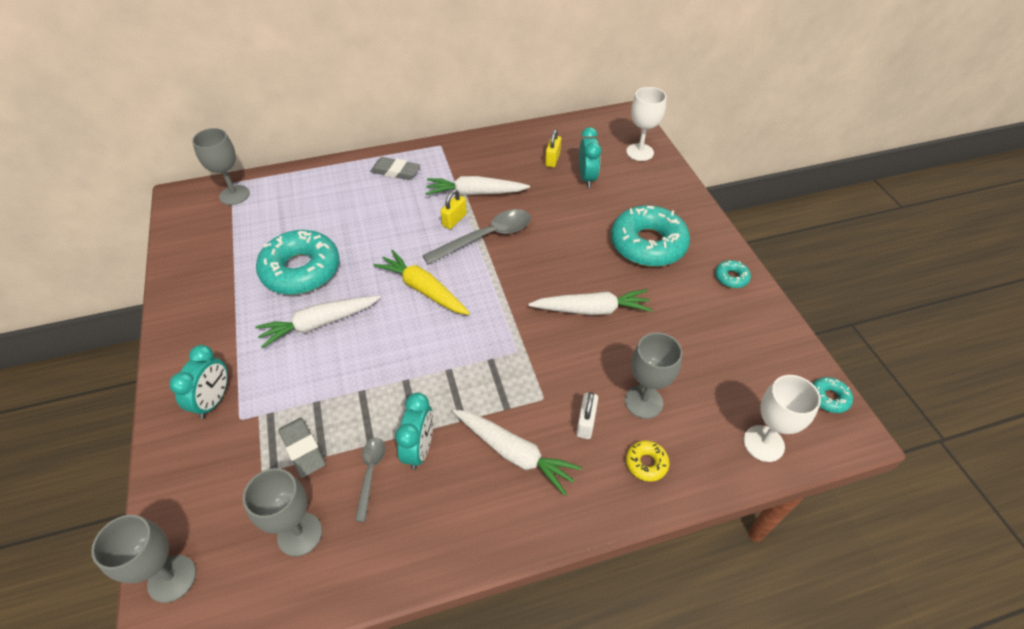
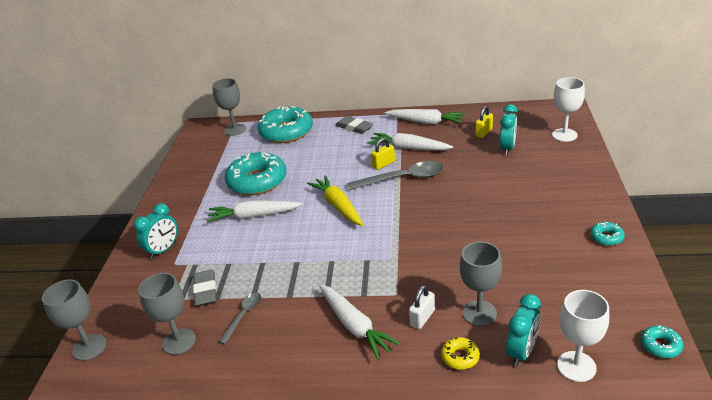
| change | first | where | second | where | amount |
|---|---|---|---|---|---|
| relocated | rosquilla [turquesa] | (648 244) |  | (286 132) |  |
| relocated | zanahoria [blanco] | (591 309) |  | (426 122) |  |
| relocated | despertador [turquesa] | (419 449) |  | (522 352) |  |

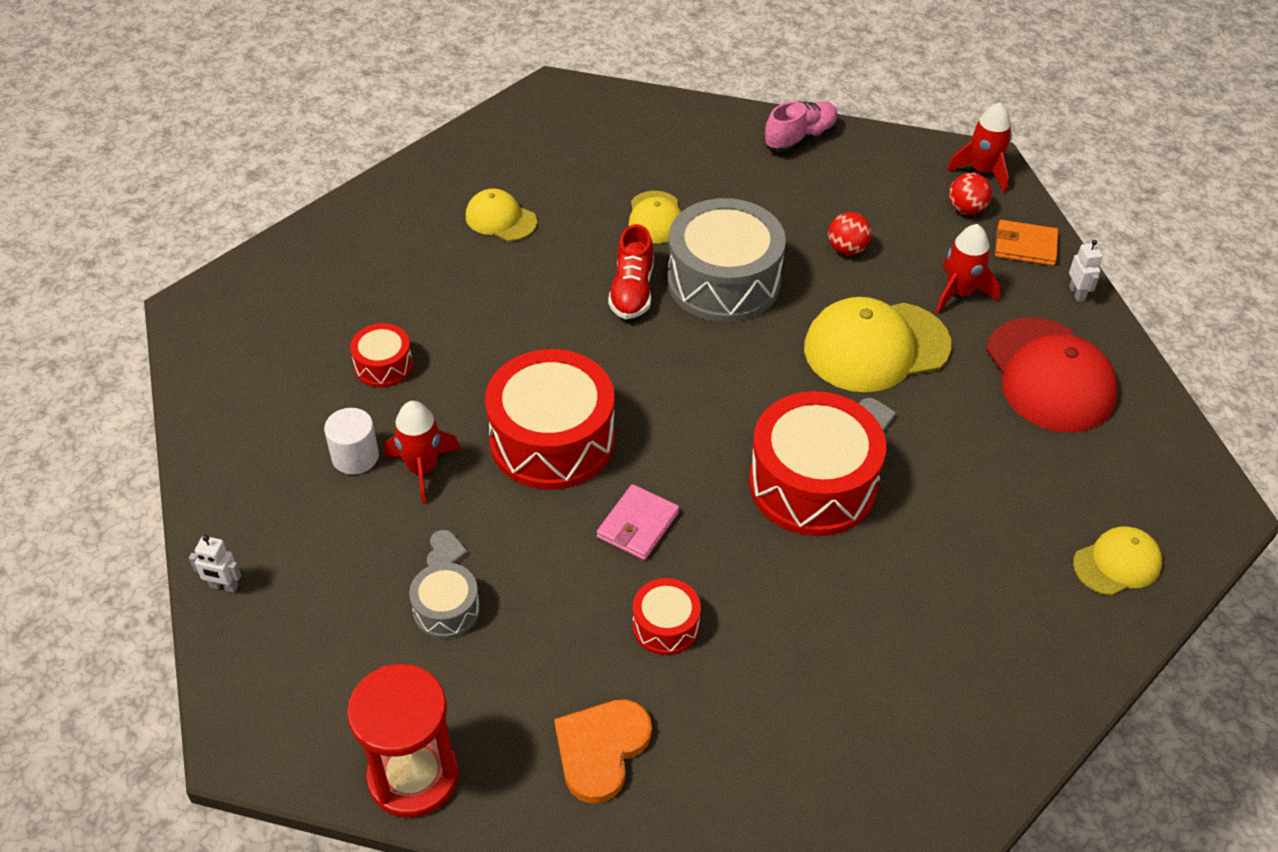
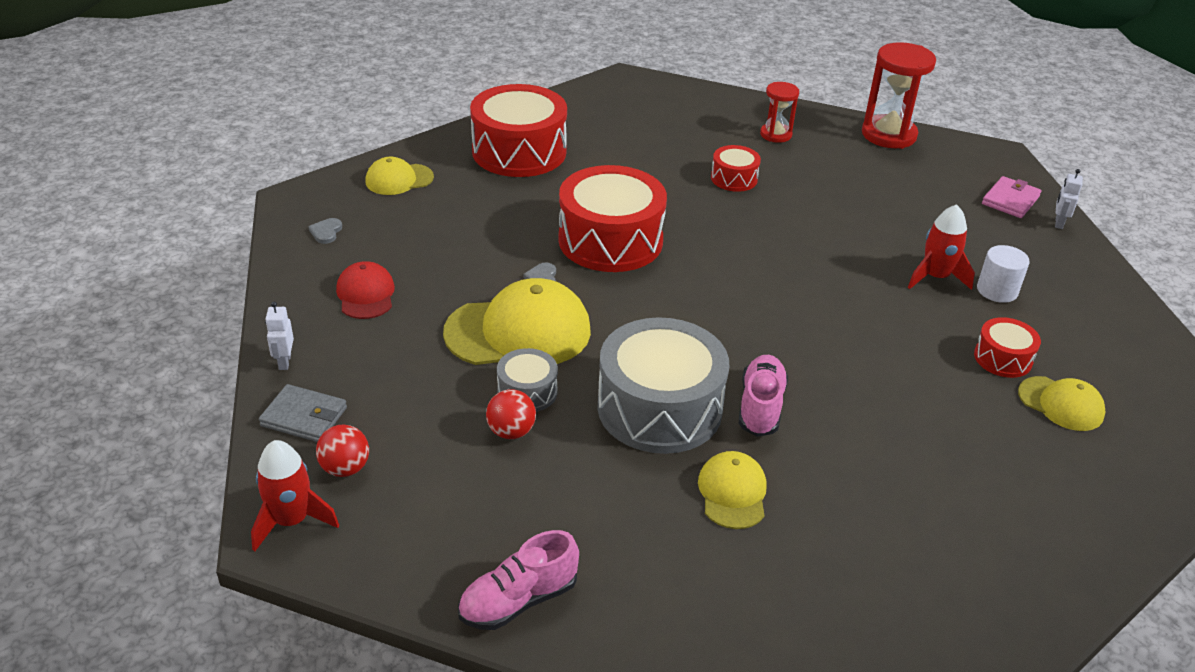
| change | first | where | second | where | amount |
|---|---|---|---|---|---|
| relocated | gorra [amarillo] | (500 219) |  | (1061 404) |  |
| colour | cartera [naranja] | (1025 246) | cartera [gris] | (304 417) |  |
| colour | zapato [rojo] | (632 291) | zapato [rosa] | (760 407) |  |
| missing | cohete [rojo] | (959 293) |  |  |  |
| size | gorra [rojo] | (1049 375) |  | (366 294) | x0.55 |
| relocated | tambor [rojo] | (552 440) |  | (519 151) |  |
| relocated | cartera [rosa] | (637 525) |  | (1010 200) |  |
| relocated | corazón [gris] | (445 552) |  | (326 232) |  |
| spun | robot [blanco] | (224 586) |  | (1058 223) | 90 degrees counterclockwise |
| relocated | tambor [gris] | (446 610) |  | (527 392) |  |
| exchanged | corazón [naranja] | (601 749) | reloj de arena [rojo] | (775 134) |  |

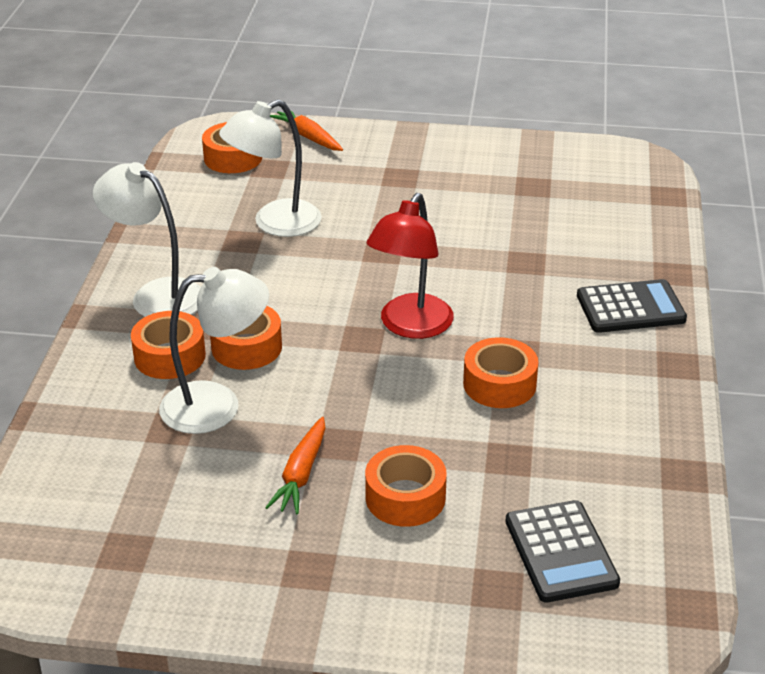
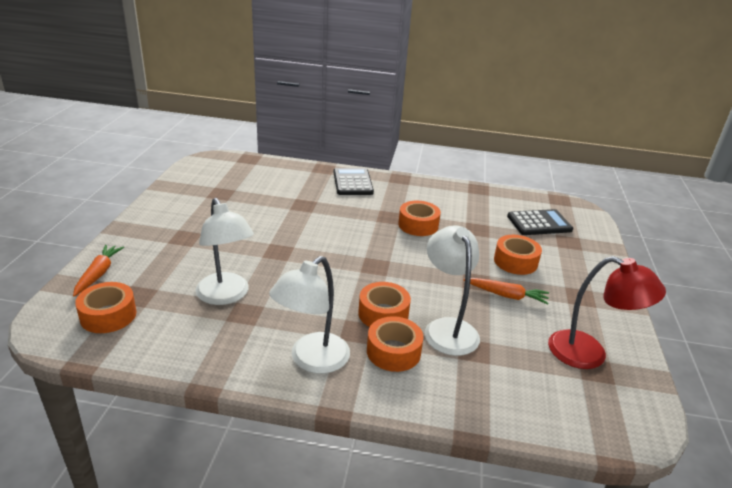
| change | first | where | second | where | amount |
|---|---|---|---|---|---|
| spun | zanahoria [naranja] | (308 137) |  | (98 274) | 135 degrees clockwise |
| relocated | lámpara [rojo] | (410 326) |  | (589 354) |  |

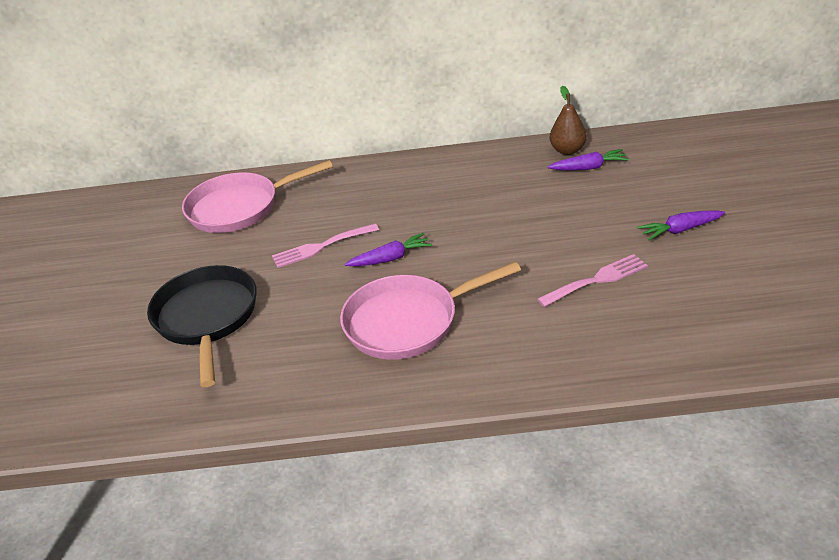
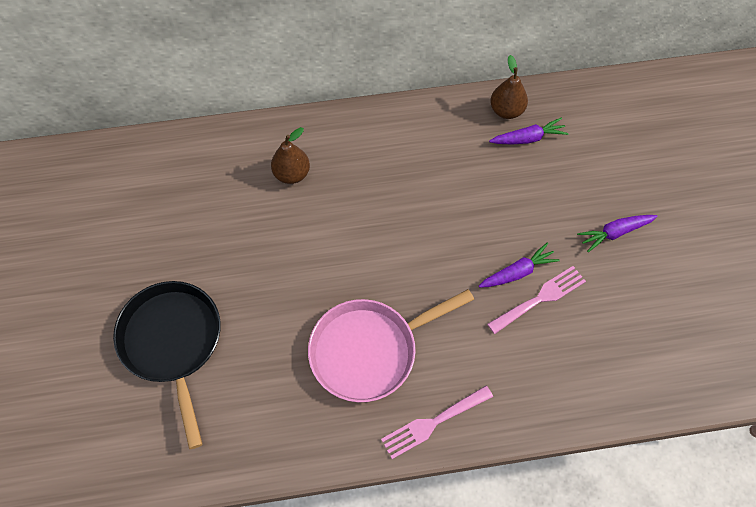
| change | first | where | second | where | amount |
|---|---|---|---|---|---|
| missing | sartén [rosa] | (240 207) |  |  |  |
| relocated | tenedor [rosa] | (321 247) |  | (433 423) |  |
| relocated | zanahoria [morado] | (390 258) |  | (517 272) |  |
| appeared |  |  | pera [marrón] | (292 174) |  |

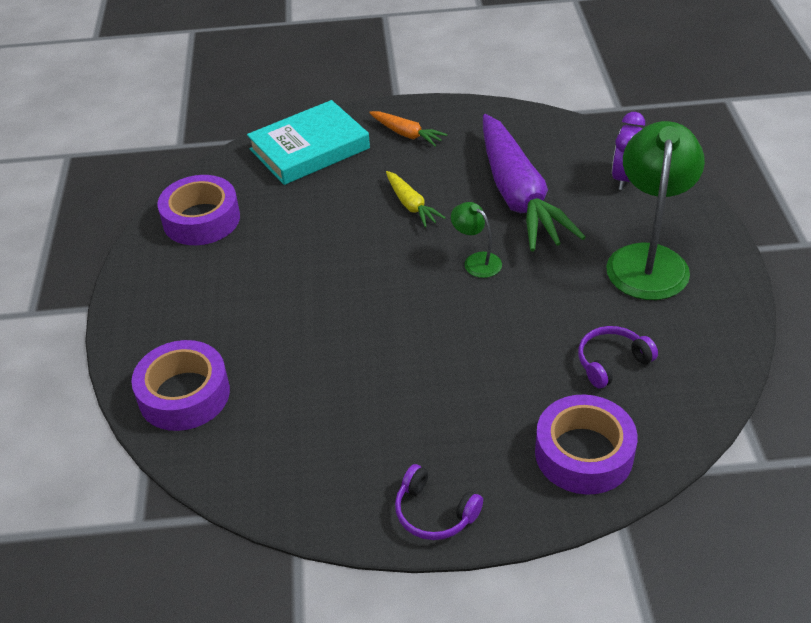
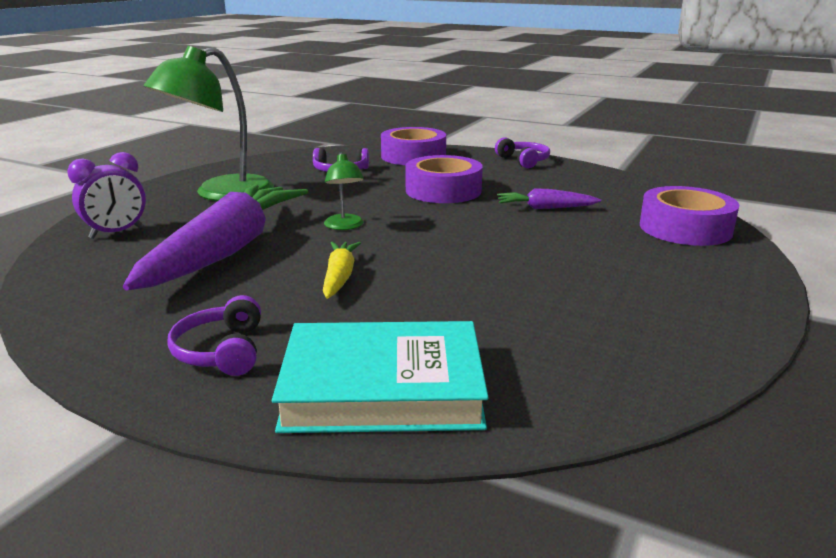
| change | first | where | second | where | amount |
|---|---|---|---|---|---|
| exchanged | zanahoria [naranja] | (406 134) | auriculares [morado] | (221 351) |  |
| relocated | cinta adhesiva [morado] | (201 219) |  | (443 190) |  |
| appeared |  |  | zanahoria [morado] | (545 208) |  |

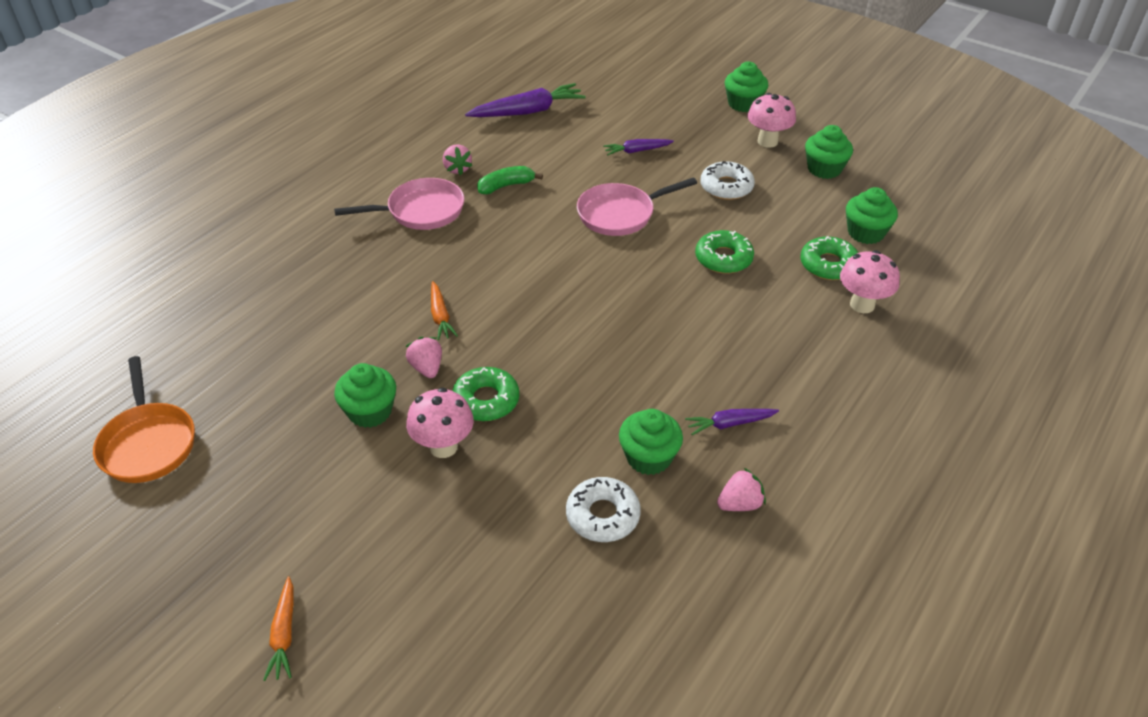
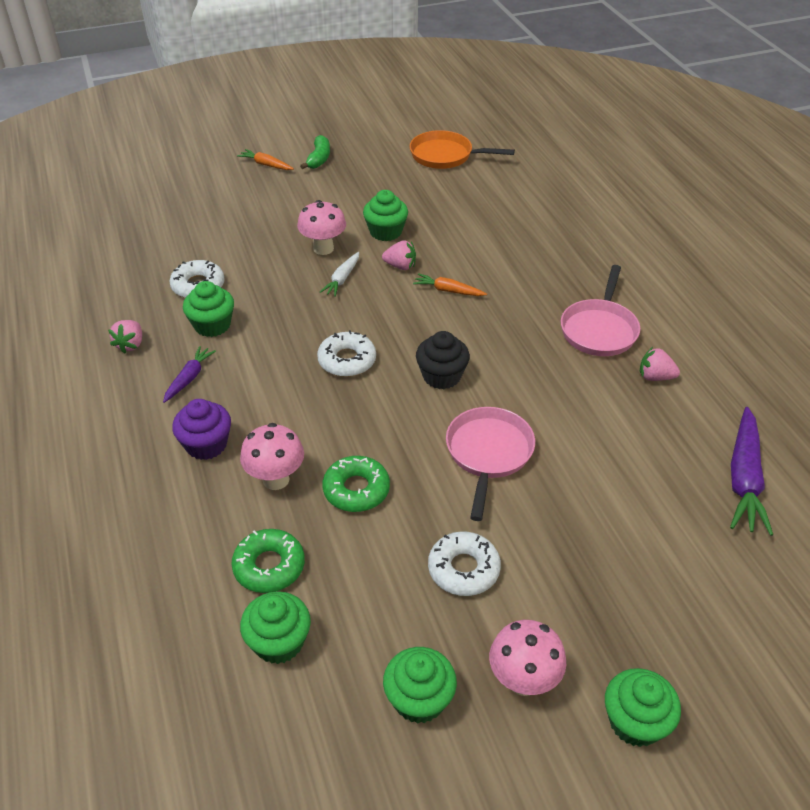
| change | first | where | second | where | amount |
|---|---|---|---|---|---|
| missing | zanahoria [morado] | (636 151) |  |  |  |
| relocated | plátano [verde] | (506 186) |  | (319 159) |  |
| relocated | seta [rosa] | (862 305) |  | (276 479) |  |
| exchanged | rosquilla [verde] | (486 400) | zanahoria [blanco] | (342 279) |  |
| appeared |  |  | rosquilla [blanco] | (347 360) |  |
| appeared |  |  | magdalena [negro] | (441 376) |  |
| appeared |  |  | magdalena [morado] | (206 445) |  |

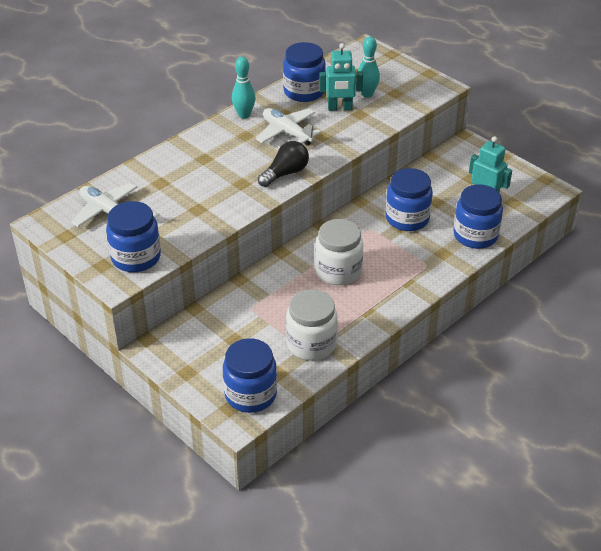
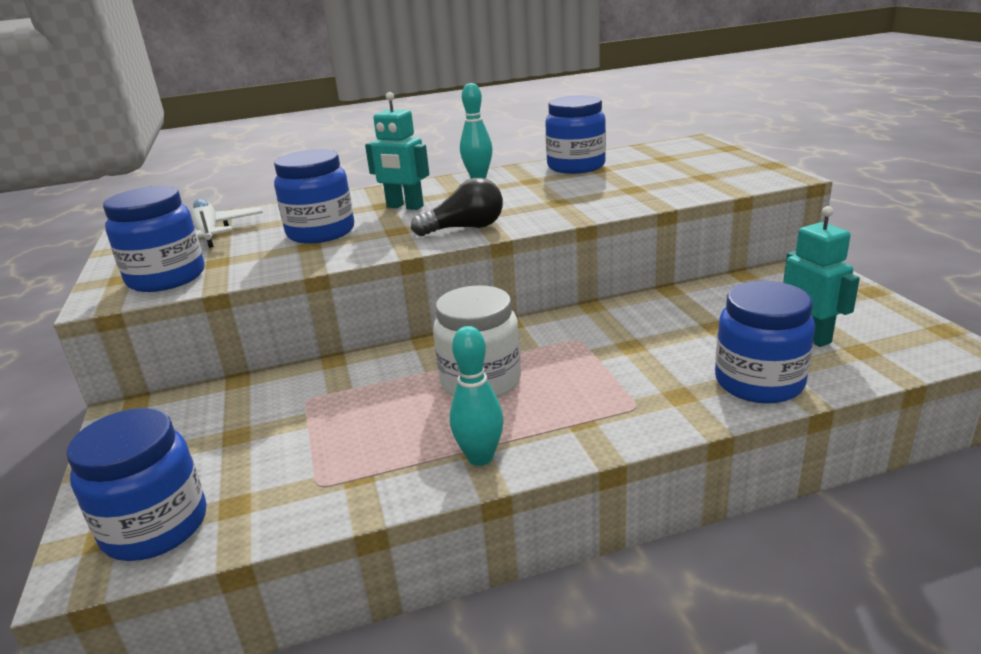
| change | first | where | second | where | amount |
|---|---|---|---|---|---|
| relocated | bolo [turquesa] | (367 94) |  | (480 457) |  |
| relocated | robot [turquesa] | (340 108) |  | (404 207) |  |
| missing | avión [blanco] | (287 132) |  |  |  |
| relocated | tarro [azul] | (407 218) |  | (321 232) |  |
| missing | tarro [blanco] | (311 344) |  |  |  |

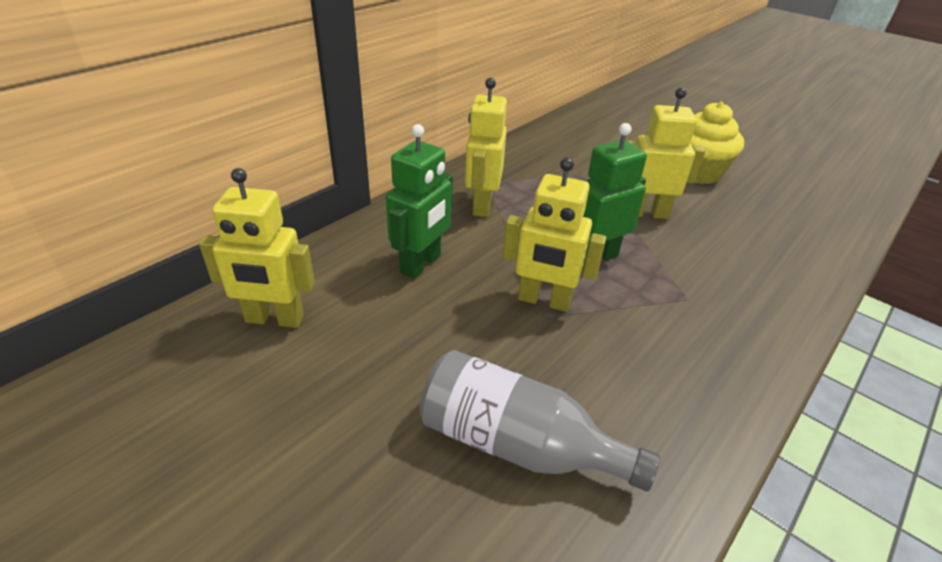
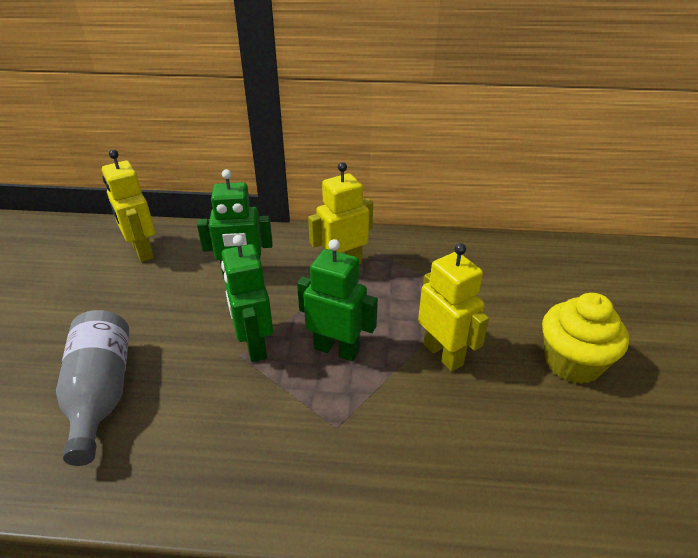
| change | first | where | second | where | amount |
|---|---|---|---|---|---|
| colour | robot [amarillo] | (544 301) | robot [verde] | (254 345) |  |

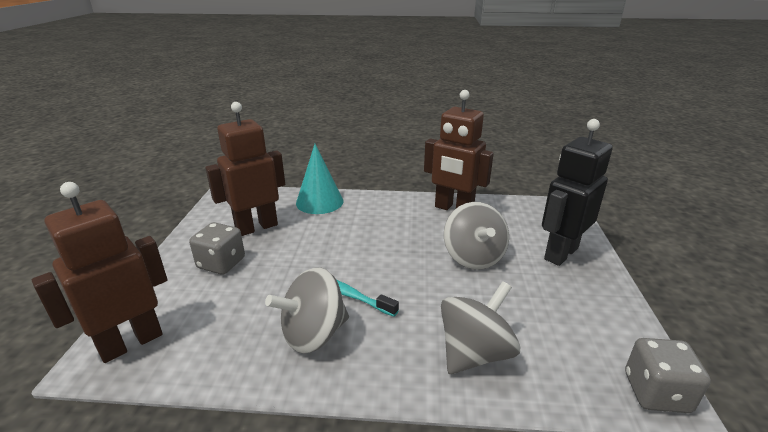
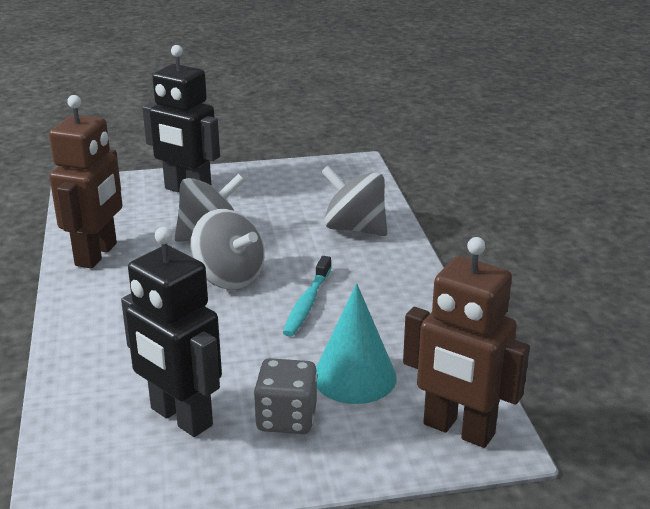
| change | first | where | second | where | amount |
|---|---|---|---|---|---|
| colour | robot [marrón] | (256 227) | robot [negro] | (180 417) |  |
| relocated | cono [turquesa] | (319 202) |  | (354 376) |  |
| relocated | peonza [gris] | (313 334) |  | (229 278) |  |
| missing | dado [gris] | (656 392) |  |  |  |

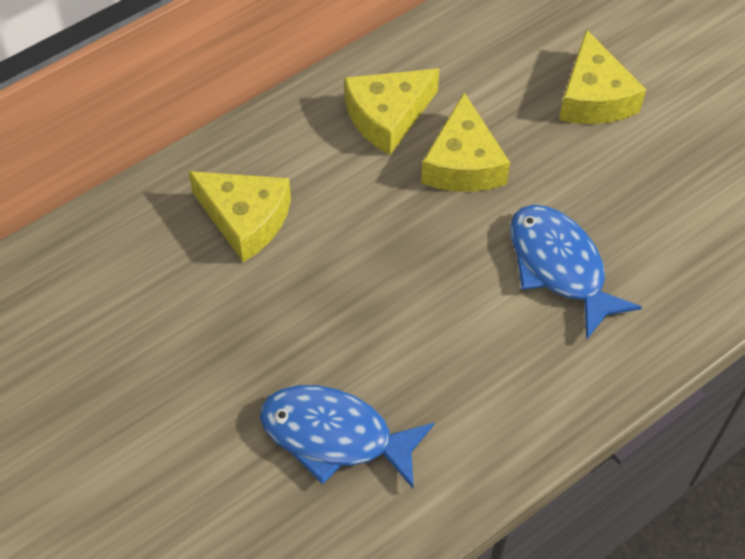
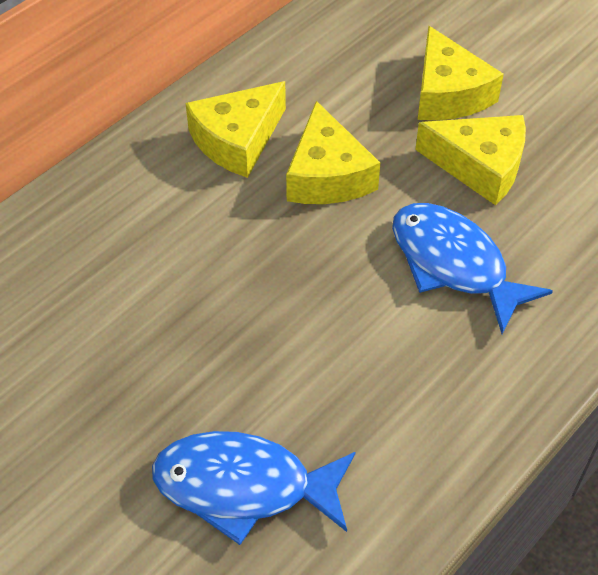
| change | first | where | second | where | amount |
|---|---|---|---|---|---|
| relocated | queso [amarillo] | (245 219) |  | (480 166) |  |

